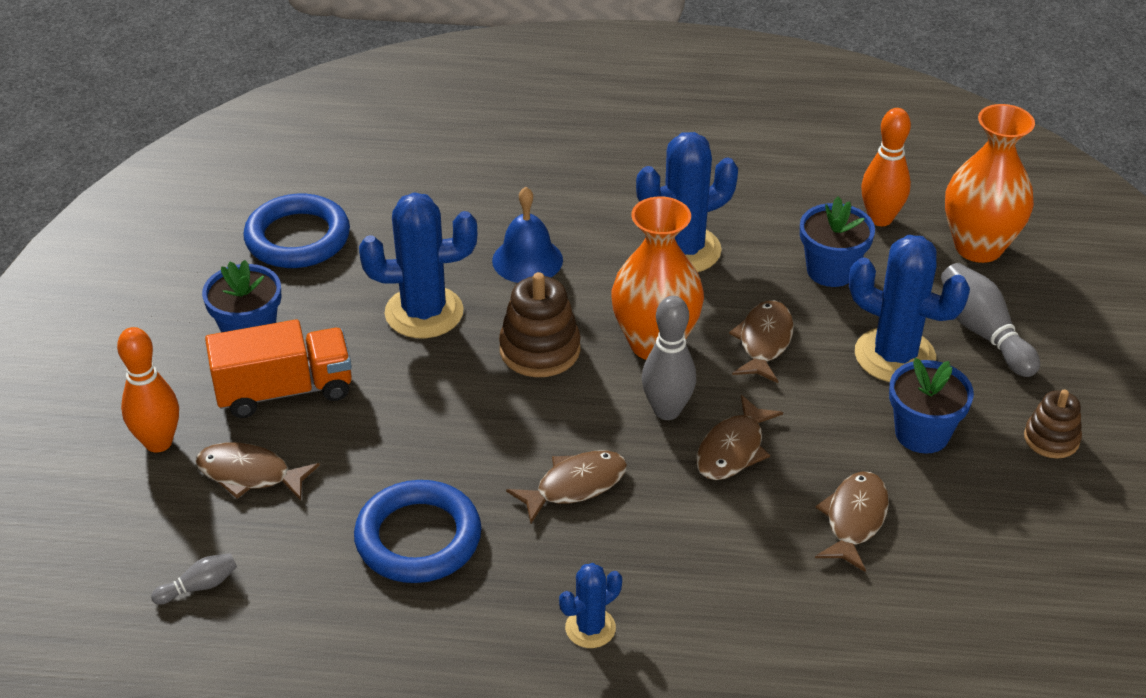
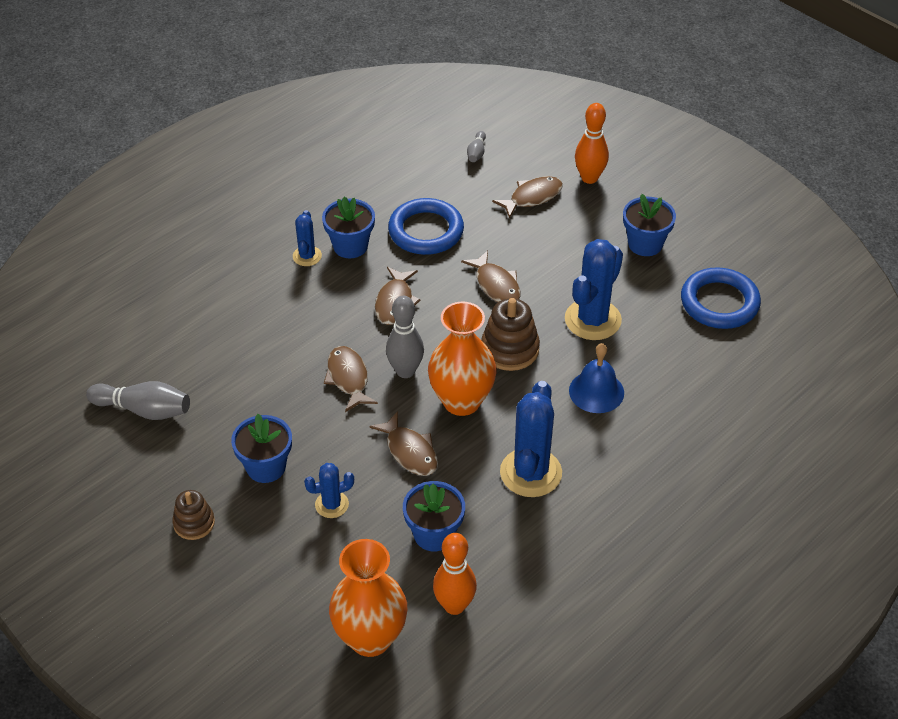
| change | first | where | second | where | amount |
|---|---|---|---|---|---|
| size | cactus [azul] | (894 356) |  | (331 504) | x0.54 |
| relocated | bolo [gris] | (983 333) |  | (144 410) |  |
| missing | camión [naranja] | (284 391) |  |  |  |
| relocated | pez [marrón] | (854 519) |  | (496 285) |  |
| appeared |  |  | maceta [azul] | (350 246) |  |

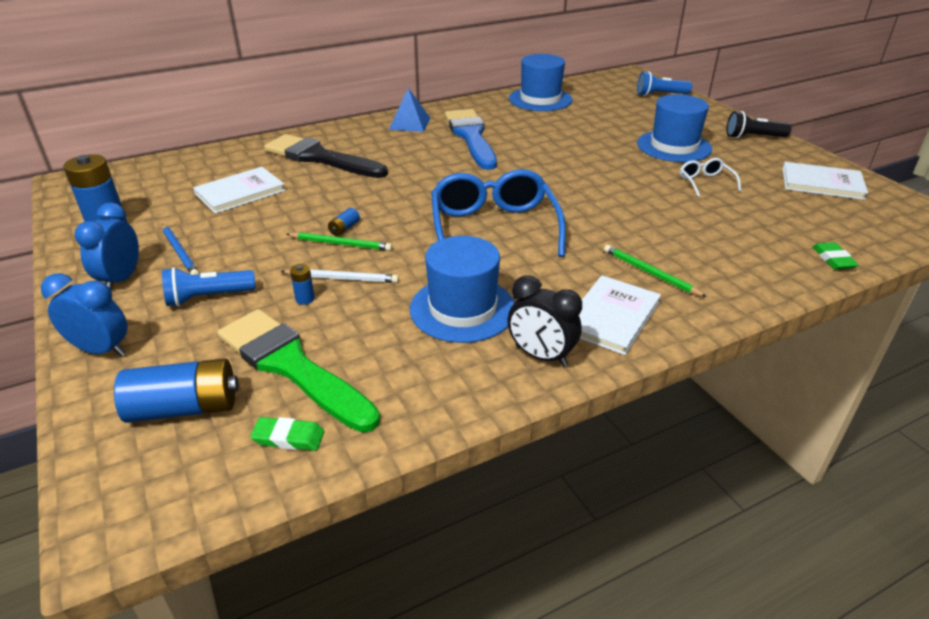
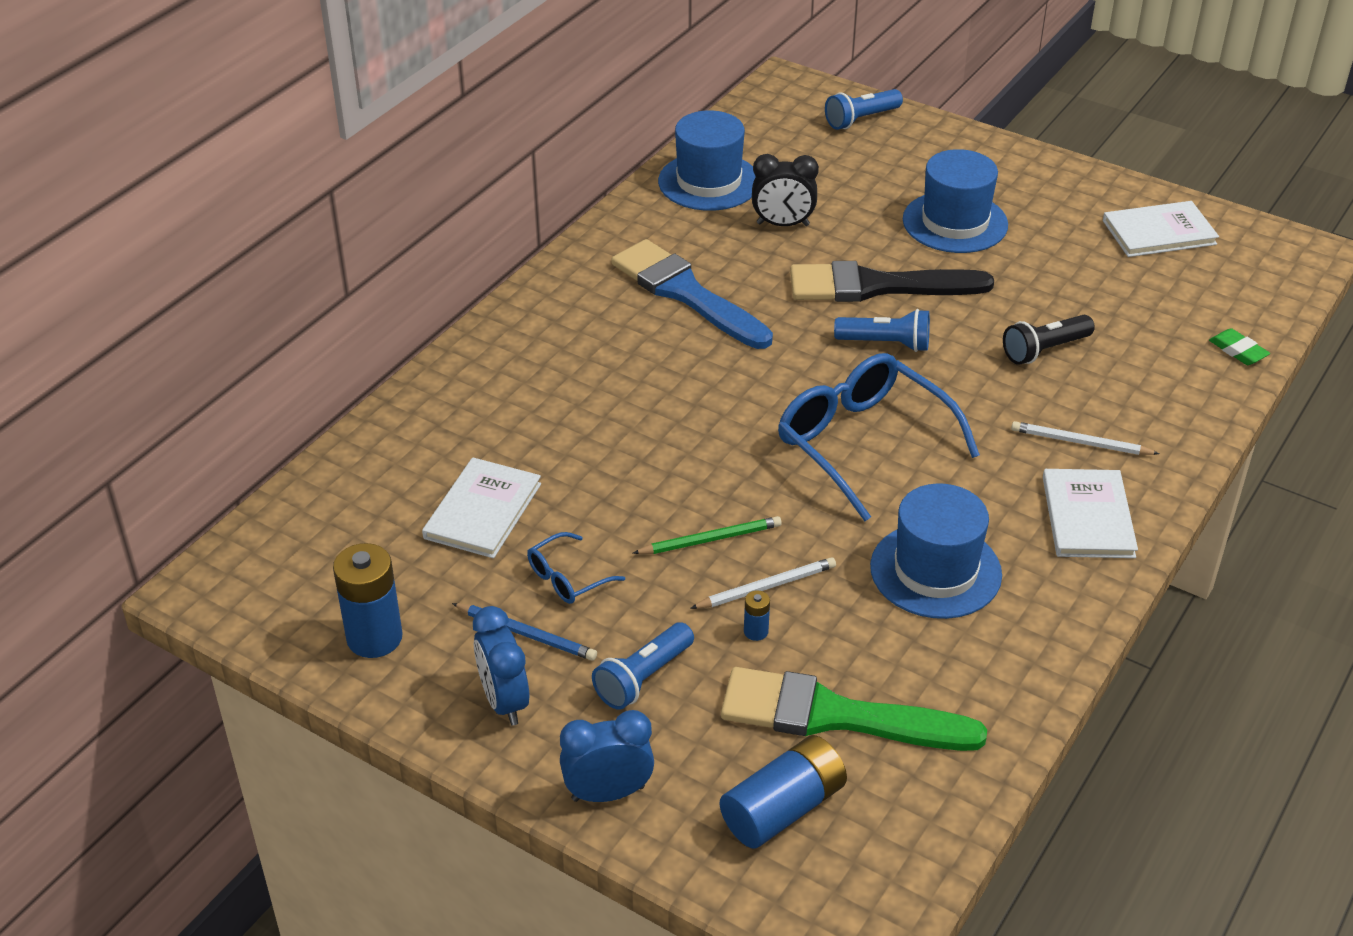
| change | first | where | second | where | amount |
|---|---|---|---|---|---|
| missing | pirámide [azul] | (409 123) |  |  |  |
| relocated | lámpara de mano [negro] | (753 137) |  | (1044 350) |  |
| relocated | pincel [negro] | (320 158) |  | (877 286) |  |
| missing | gafas [blanco] | (705 182) |  |  |  |
| missing | pila [azul] | (344 228) |  |  |  |
| colour | lápiz [verde] | (650 273) | lápiz [blanco] | (1080 442) |  |
| relocated | despertador [negro] | (541 356) |  | (783 224) |  |
| missing | goma de borrar [verde] | (288 437) |  |  |  |
| appeared |  |  | lámpara de mano [azul] | (885 343) |  |
| appeared |  |  | gafas [azul] | (567 578) |  |

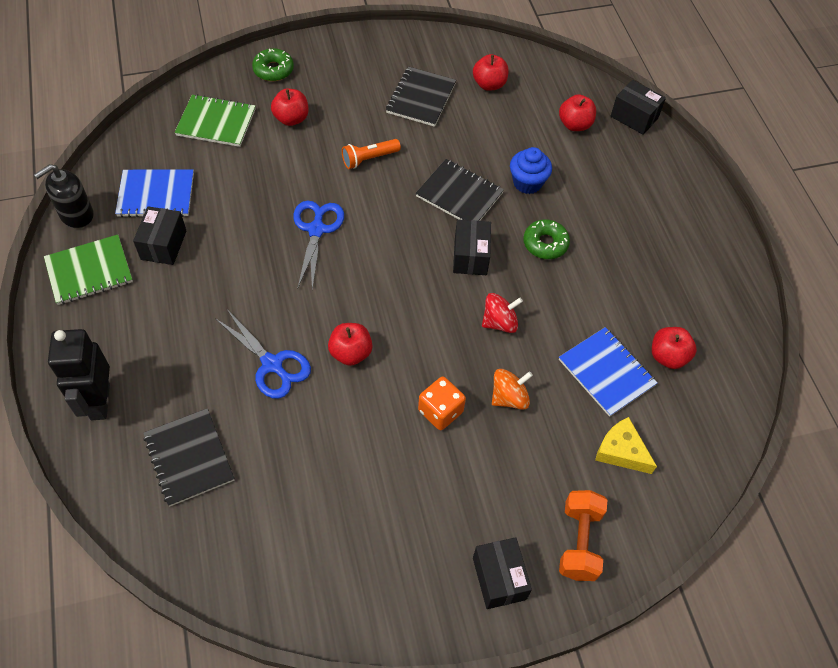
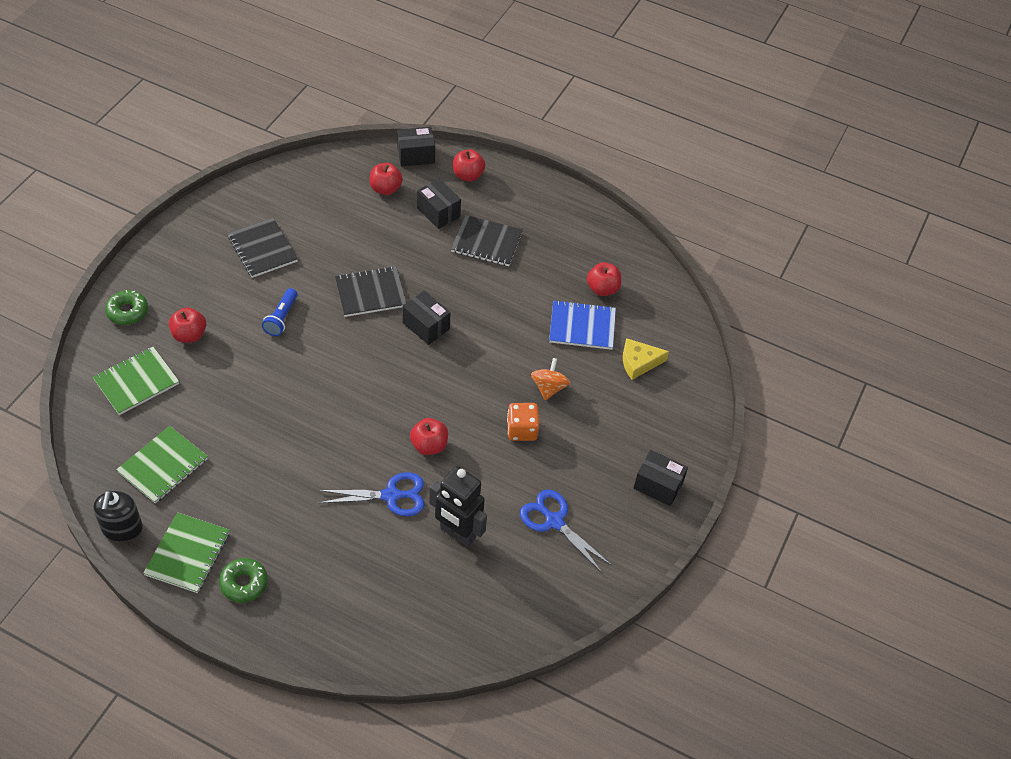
| change | first | where | second | where | amount |
|---|---|---|---|---|---|
| relocated | manzana [rojo] | (489 84) |  | (468 175) |  |
| colour | lámpara de mano [naranja] | (369 159) | lámpara de mano [azul] | (281 318) |  |
| missing | magdalena [azul] | (527 183) |  |  |  |
| colour | cuaderno [azul] | (156 195) | cuaderno [verde] | (163 466) |  |
| relocated | tijeras [azul] | (316 229) |  | (554 521) |  |
| relocated | caja [negro] | (164 245) |  | (438 212) |  |
| relocated | rosquilla [verde] | (545 243) |  | (244 583) |  |
| missing | peonza [rojo] | (499 322) |  |  |  |
| relocated | robot [negro] | (99 402) |  | (457 533) |  |
| relocated | cuaderno [negro] | (189 458) |  | (486 242) |  |
| missing | mancuerna [naranja] | (579 542) |  |  |  |

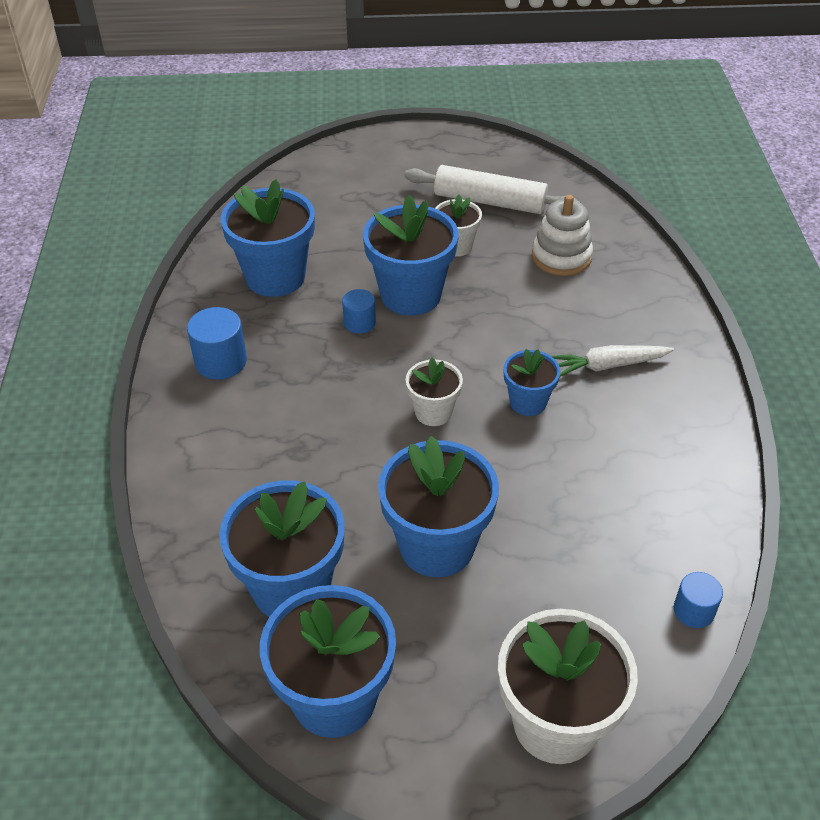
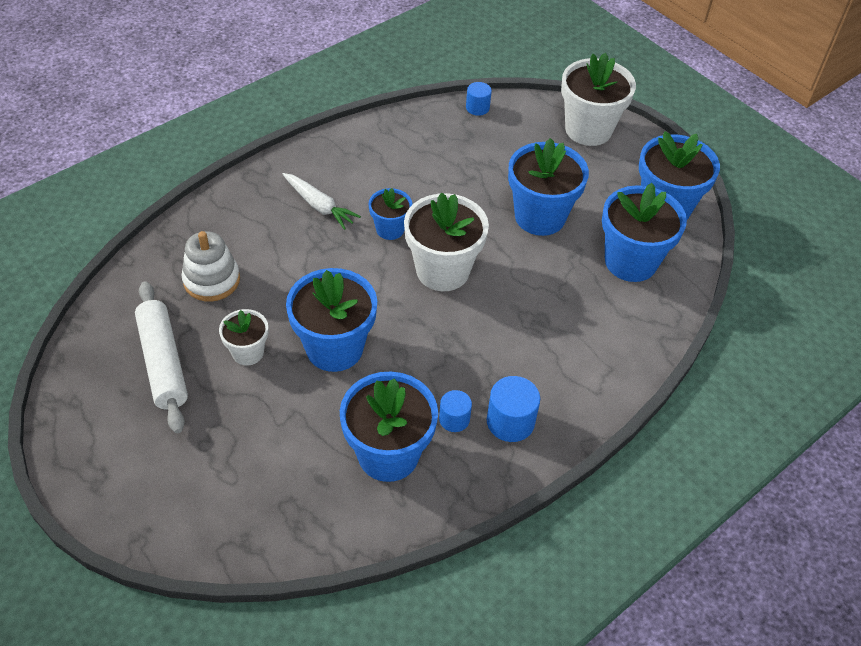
| change | first | where | second | where | amount |
|---|---|---|---|---|---|
| relocated | cilindro [azul] | (359 323) |  | (454 419) |  |
| size | maceta [blanco] | (433 412) |  | (442 270) | x1.83 |

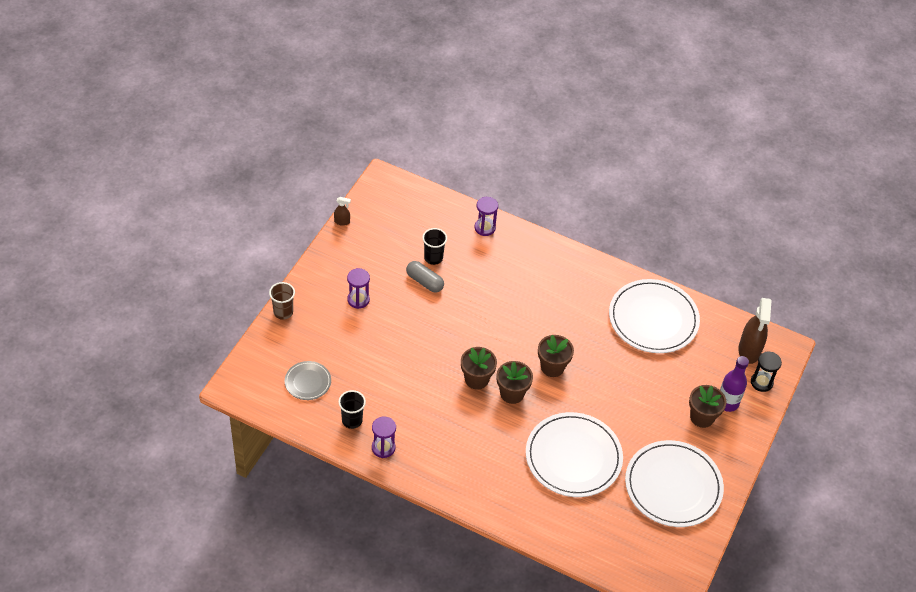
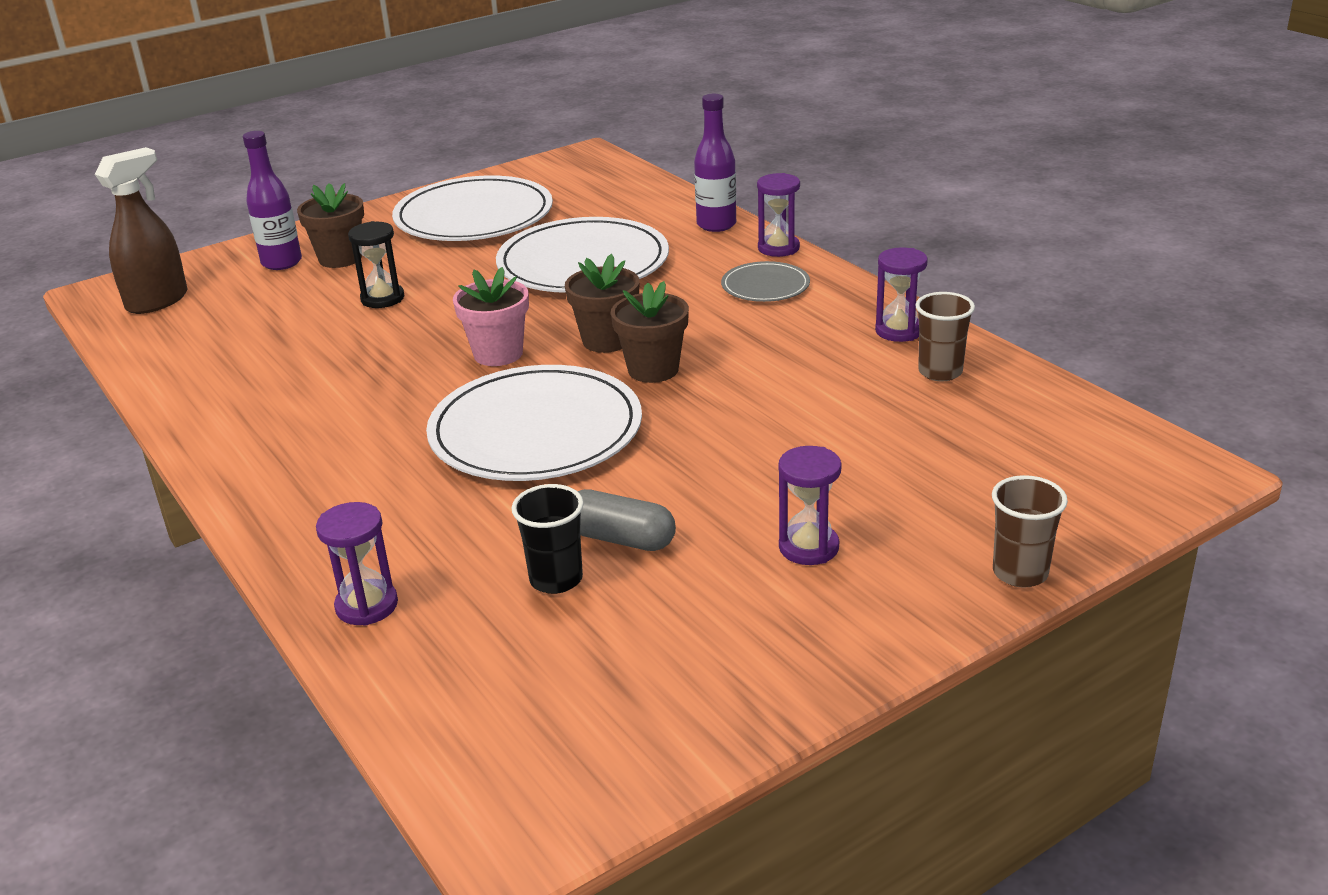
| change | first | where | second | where | amount |
|---|---|---|---|---|---|
| missing | pulverizador [marrón] | (342 222) |  |  |  |
| spun | cápsula [gris] | (424 282) |  | (620 538) | 45 degrees counterclockwise |
| relocated | plato [blanco] | (653 319) |  | (536 431) |  |
| colour | maceta [marrón] | (552 367) | maceta [rosa] | (498 354) |  |
| relocated | reloj de arena [negro] | (761 382) |  | (382 298) |  |
| relocated | plato [gris] | (308 382) |  | (765 286) |  |
| colour | vaso [negro] | (352 420) | vaso [marrón] | (940 372) |  |
| appeared |  |  | botella [morado] | (716 225) |  |
| appeared |  |  | reloj de arena [morado] | (778 248) |  |

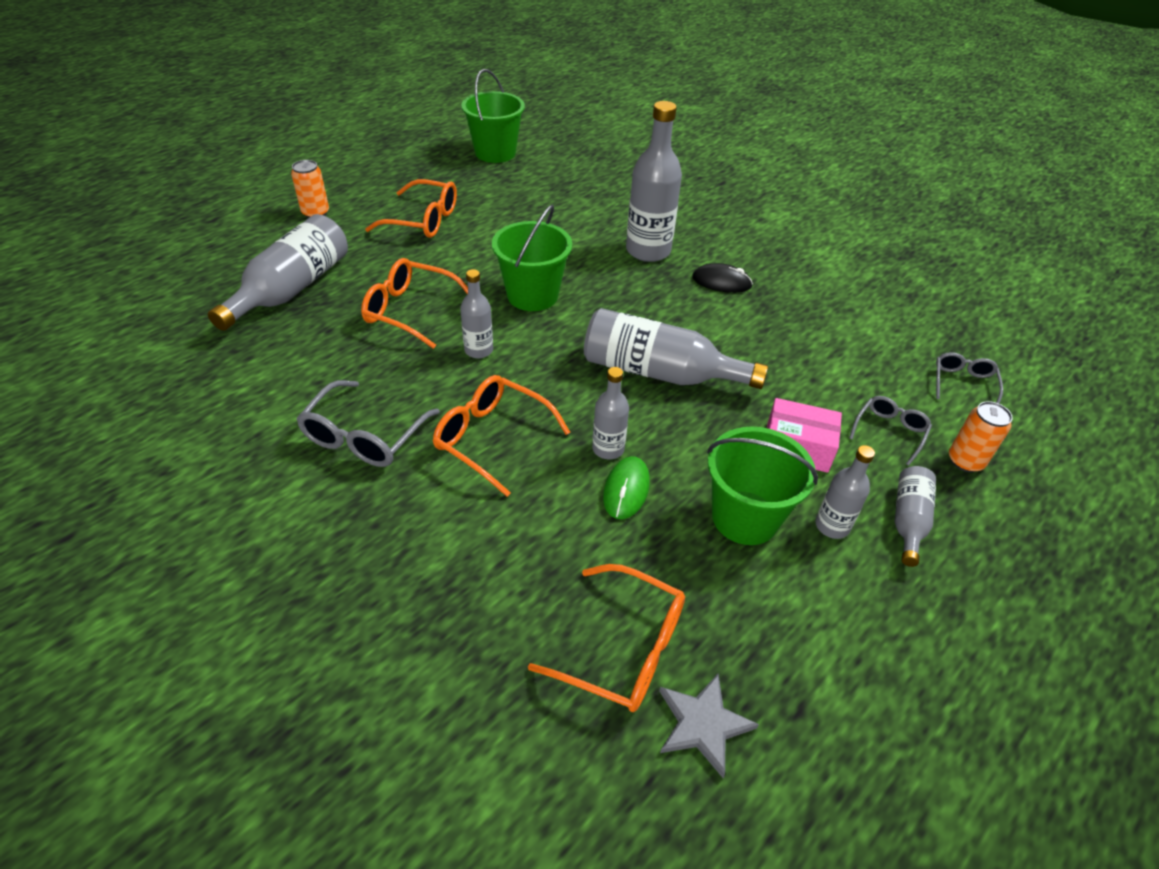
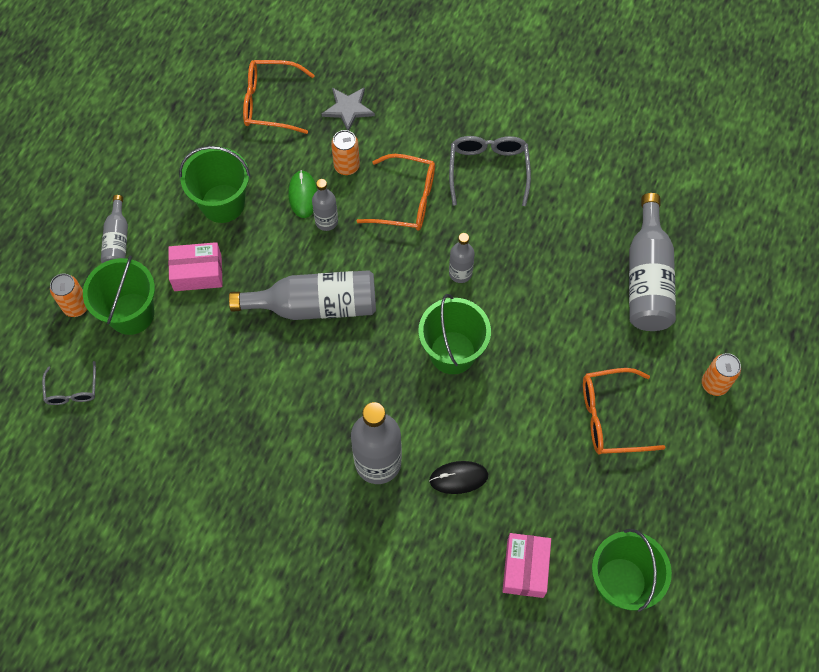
| change | first | where | second | where | amount |
|---|---|---|---|---|---|
| missing | gafas [naranja] | (410 310) |  |  |  |
| relocated | ratón [negro] | (721 282) |  | (458 478) |  |
| exchanged | gafas [gris] | (889 431) | balde [verde] | (131 313) |  |
| missing | botella [gris] | (832 526) |  |  |  |
| relocated | estrella [gris] | (703 724) |  | (348 109) |  |
| appeared |  |  | lata [naranja] | (346 166) |  |
| appeared |  |  | caja [rosa] | (525 568) |  |

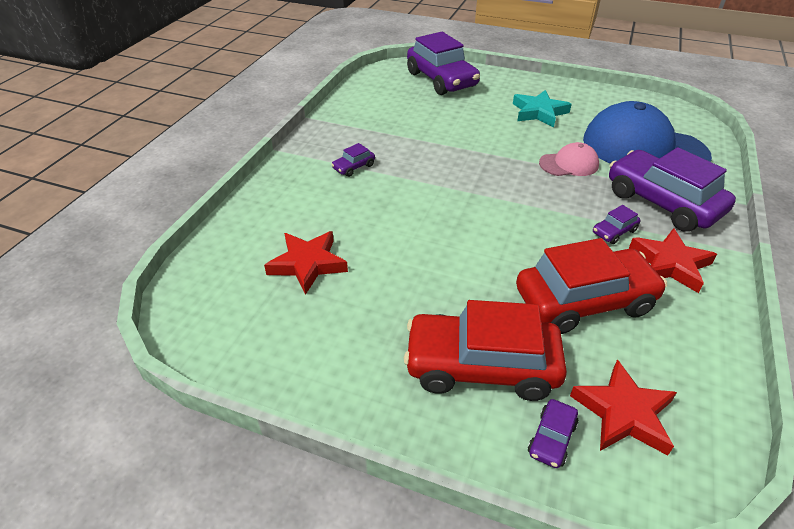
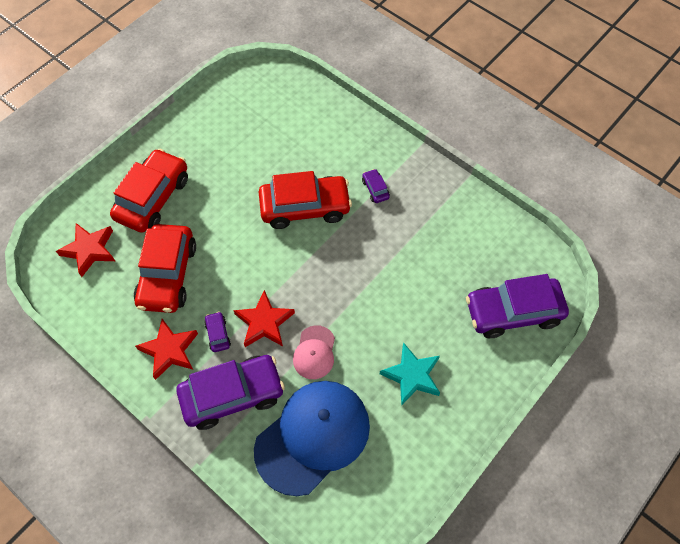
| change | first | where | second | where | amount |
|---|---|---|---|---|---|
| relocated | estrella [rojo] | (308 264) |  | (264 322) |  |
| missing | coche [morado] | (551 438) |  |  |  |
| appeared |  |  | coche [rojo] | (305 207) |  |

